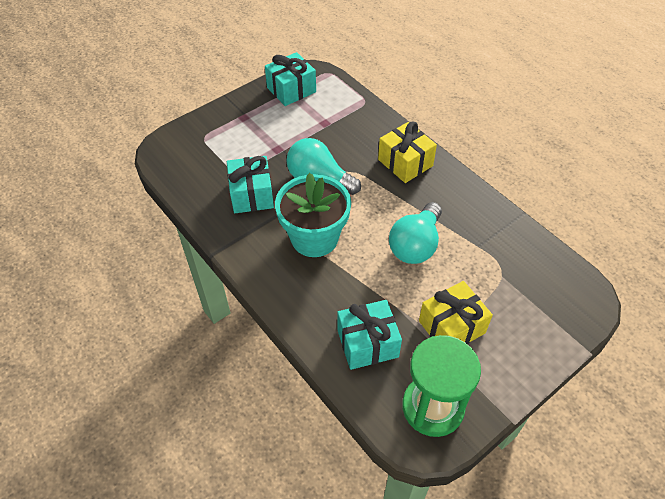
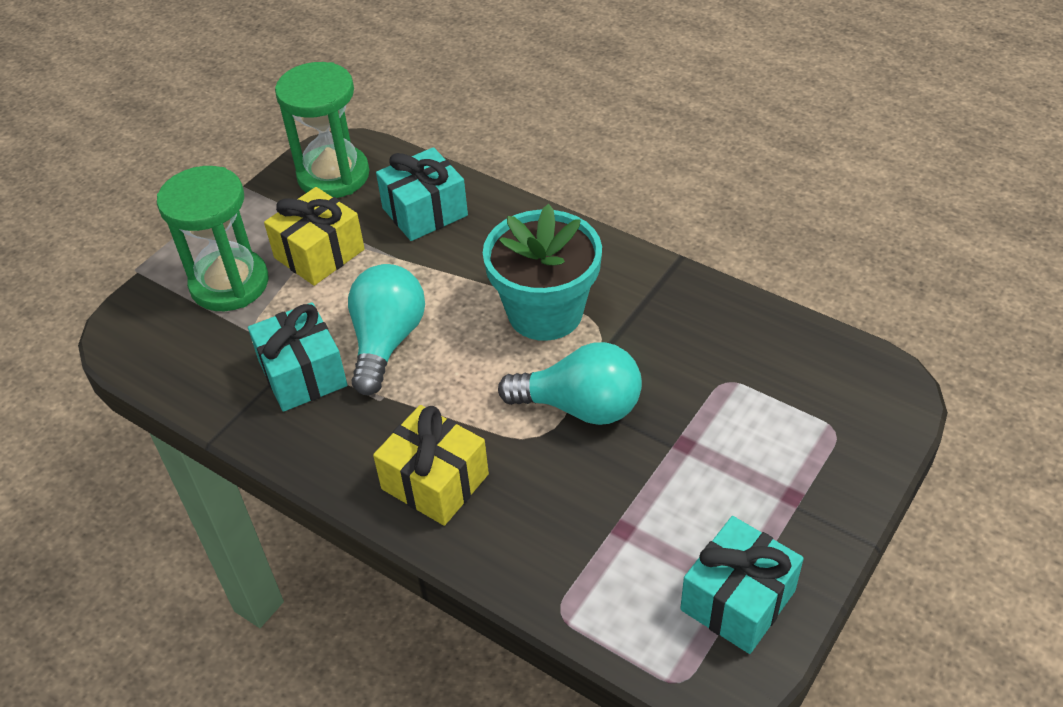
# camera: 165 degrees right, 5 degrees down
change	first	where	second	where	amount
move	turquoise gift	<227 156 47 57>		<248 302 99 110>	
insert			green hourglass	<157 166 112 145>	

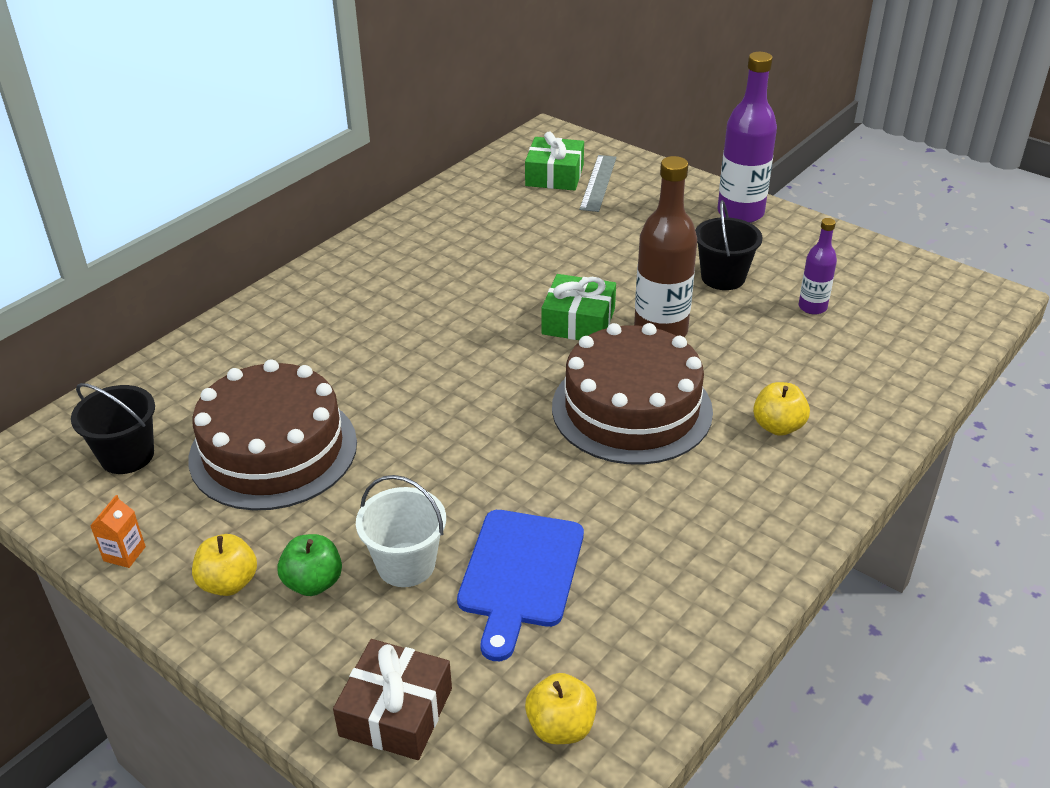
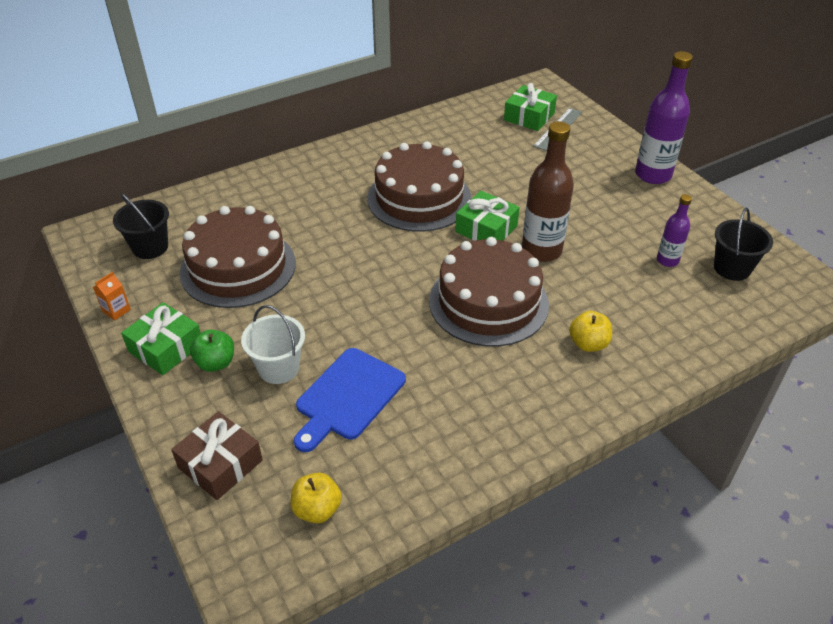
# camera: 20 degrees right, 5 degrees up
change	first	where	second	where	amount
move	black bucket	<695 200 68 90>		<714 208 59 73>	
replace	yellow apple	<192 534 65 62>	green gift	<121 302 80 73>	
insert			brown cake	<367 141 104 91>	

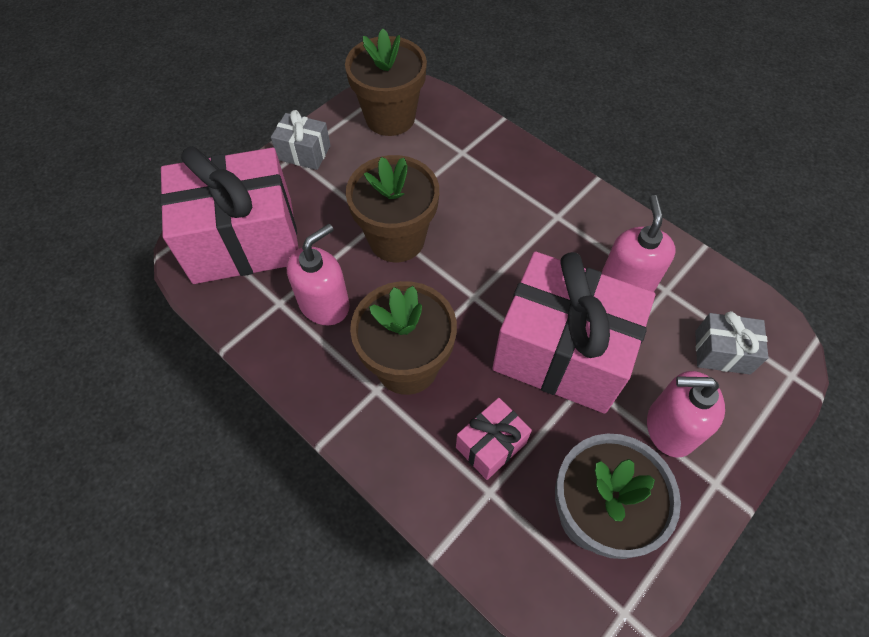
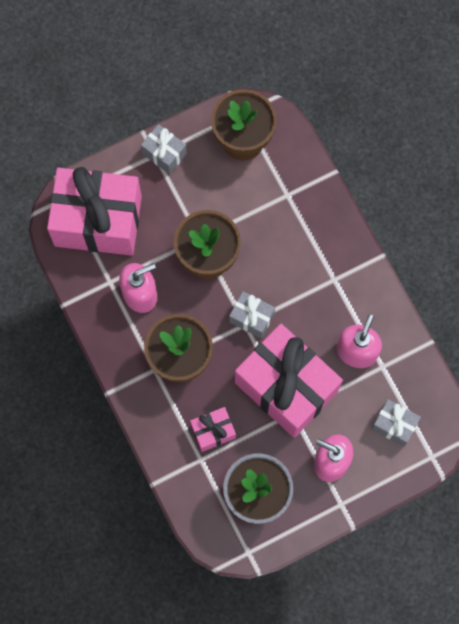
# camera: 20 degrees right, 15 degrees up
change	first	where	second	where	amount
insert			grey gift	<229 291 46 47>	

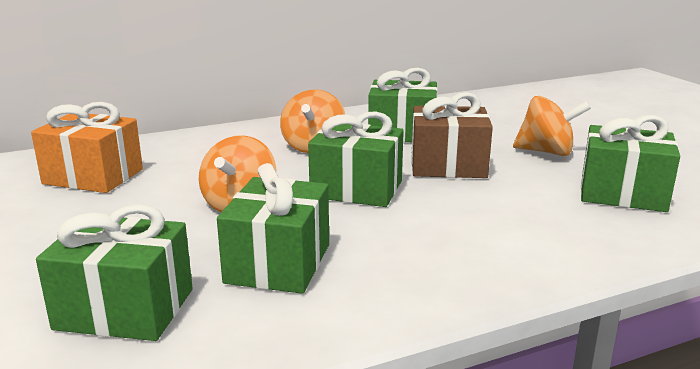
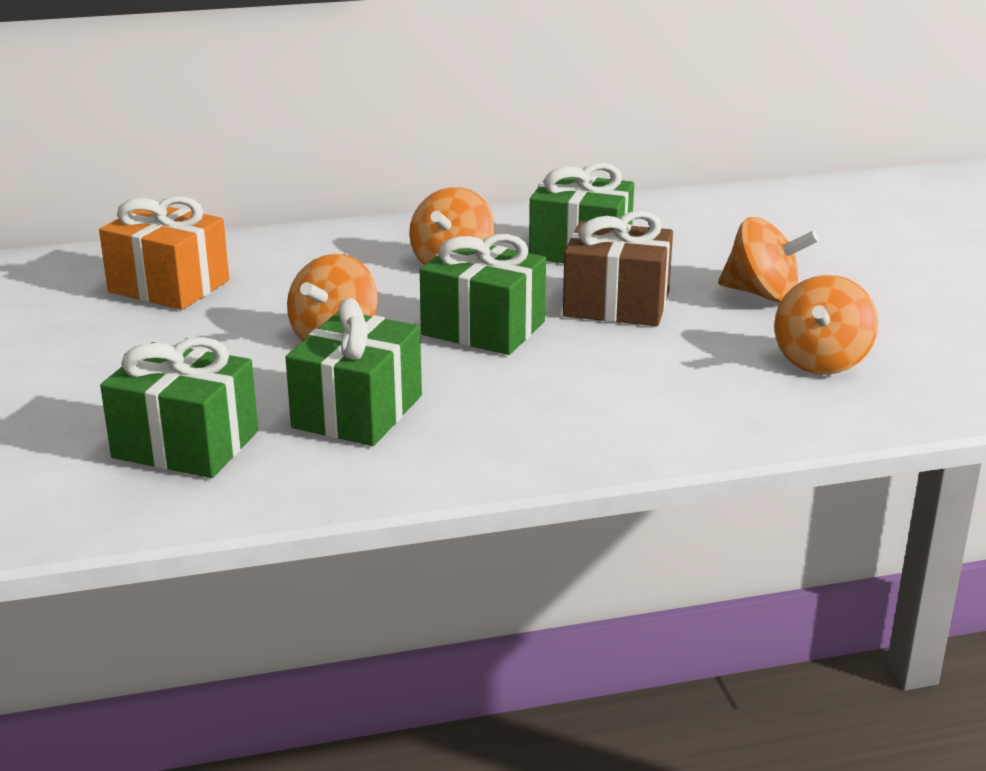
# camera: 10 degrees right, 5 degrees up
change	first	where	second	where	amount
replace	green gift	<581 115 99 97>	orange spinning top	<774 275 104 100>	

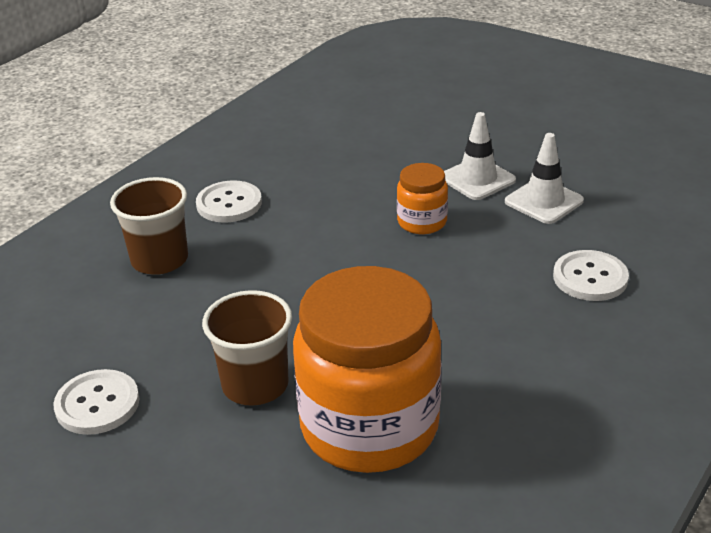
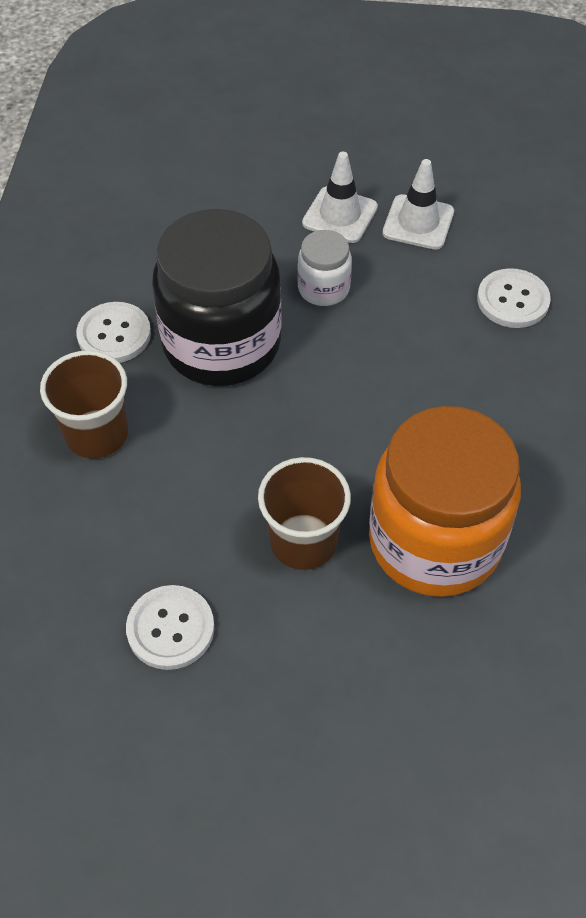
# camera: 30 degrees left, 20 degrees up
change	first	where	second	where	amount
recolor	orange jar	<397 163 51 71>	white jar	<297 230 55 76>	
insert			black jar	<152 209 130 177>	

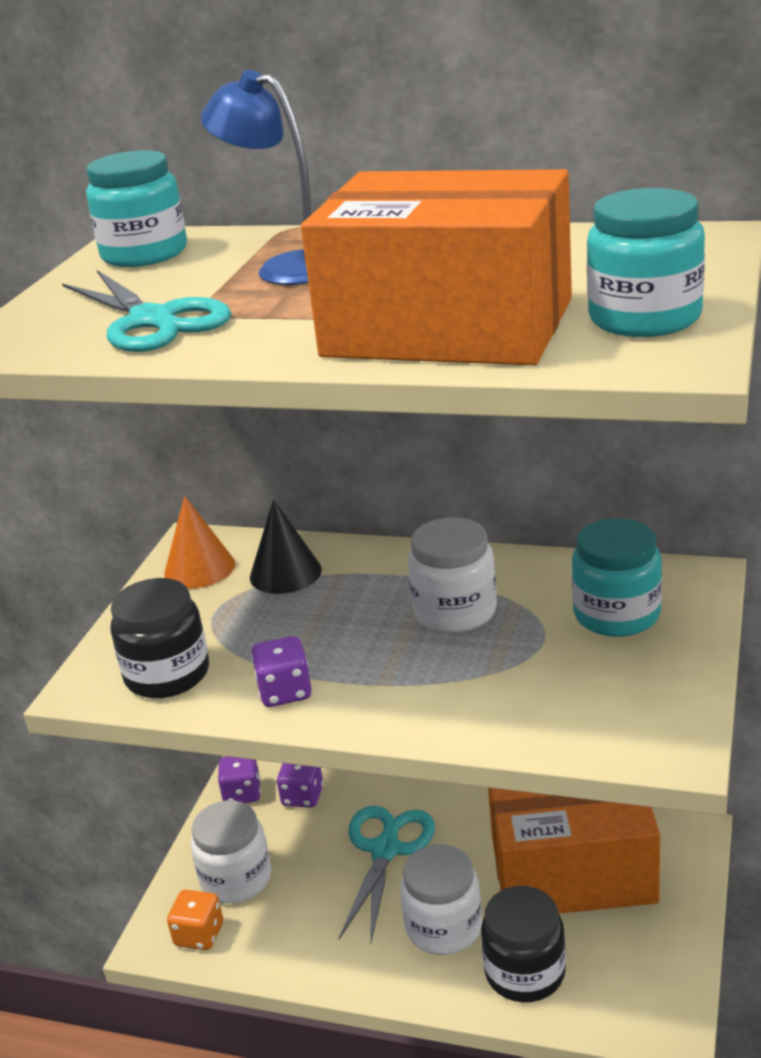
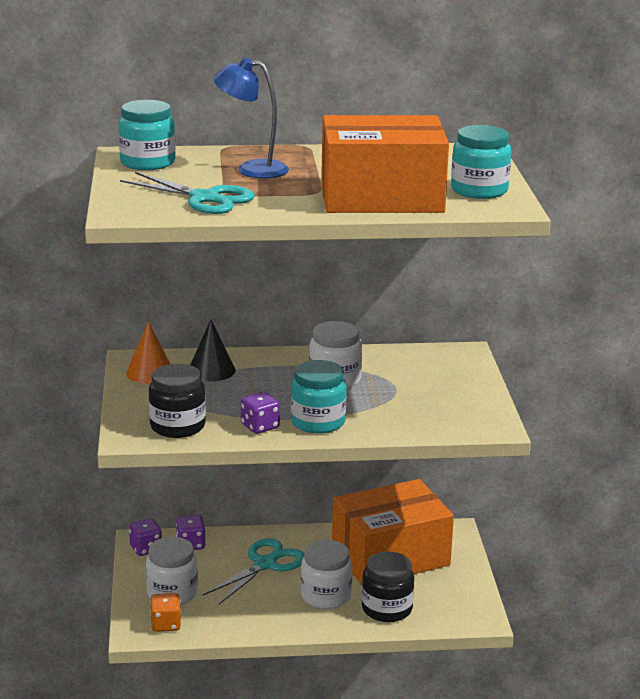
# camera: 25 degrees left, 5 degrees down
change	first	where	second	where	amount
move	turquoise jar	<572 518 90 119>		<291 360 56 74>	
rotate	turquoise scissors	<339 806 96 138>		<203 538 101 66>	45 degrees clockwise

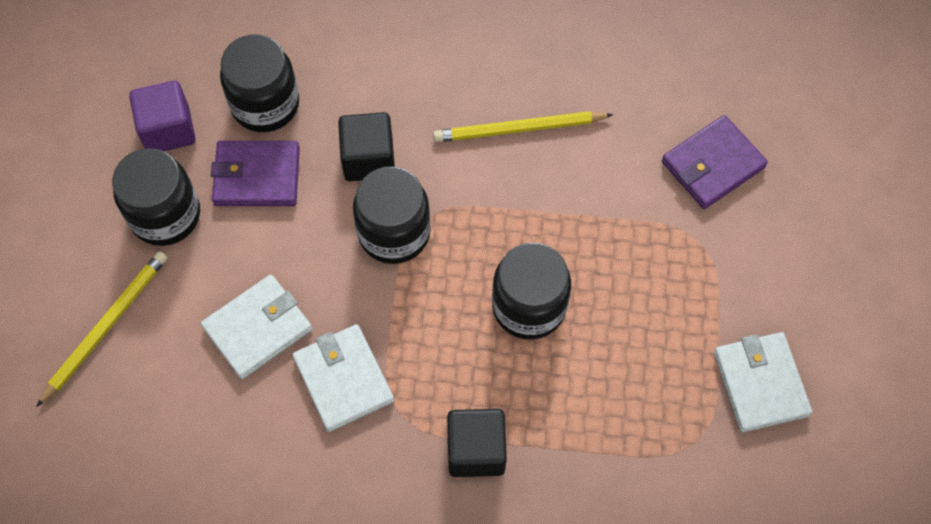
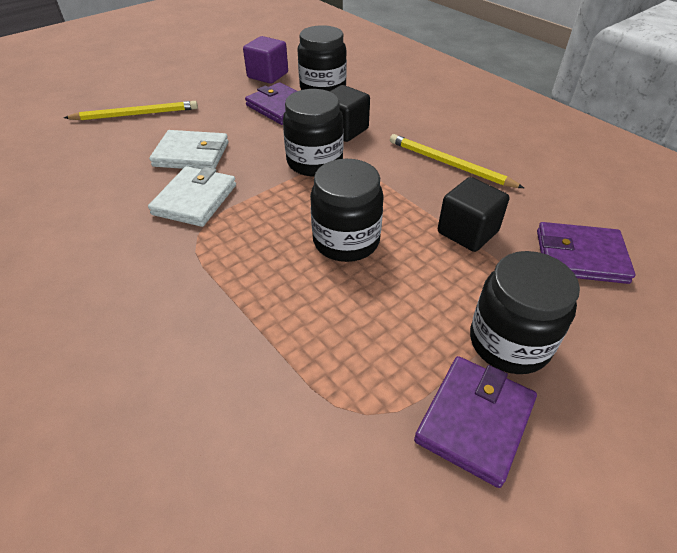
# camera: 45 degrees right, 20 degrees down
change	first	where	second	where	amount
move	black jar	<112 148 88 98>		<470 251 110 123>	
recolor	white wallet	<714 332 98 101>	purple wallet	<414 356 123 132>	
move	black cube	<447 409 60 68>		<438 177 71 75>	

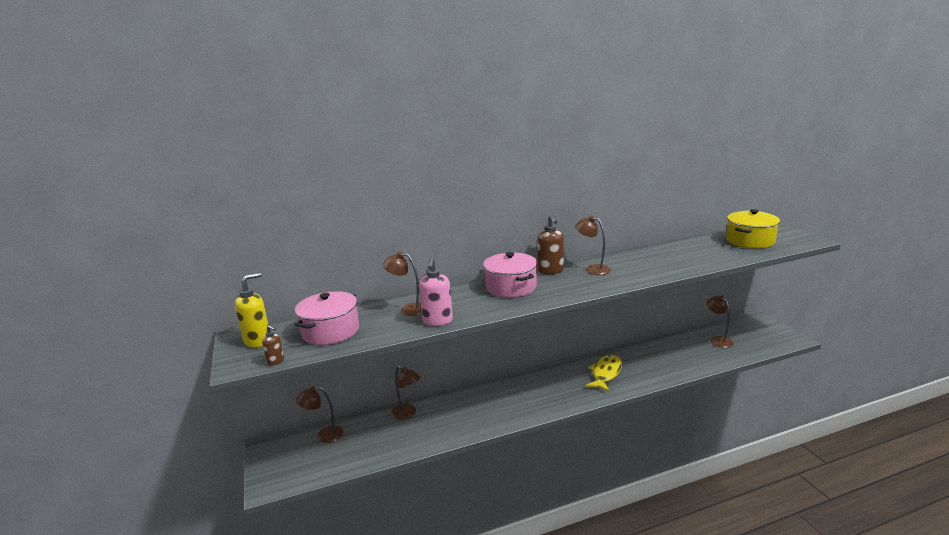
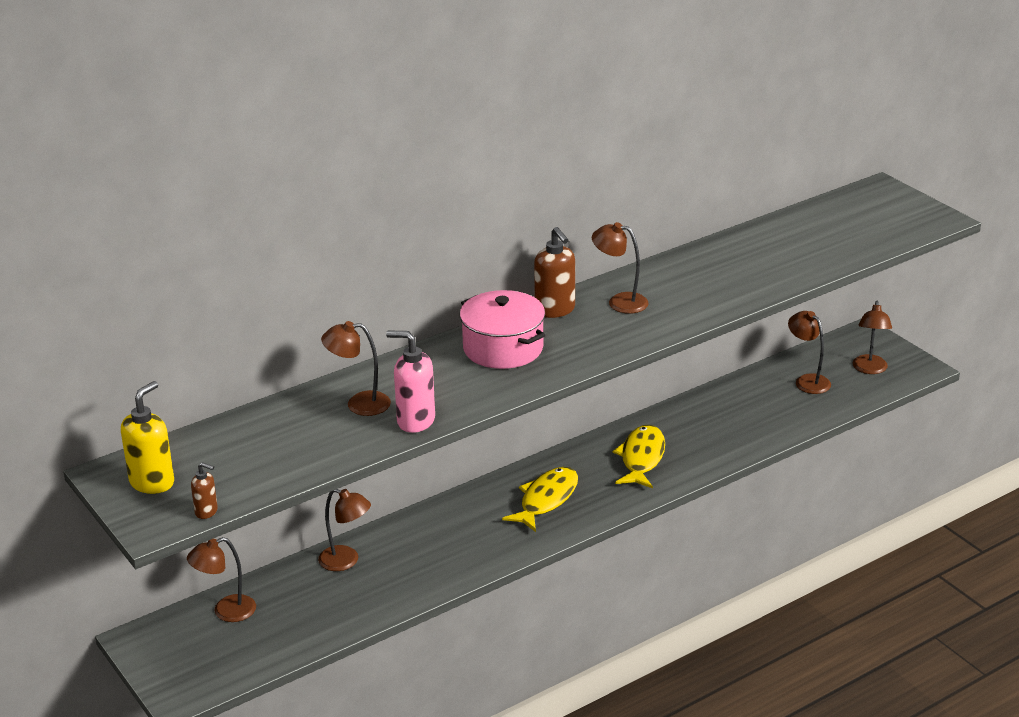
# camera: 15 degrees left, 10 degrees up
change	first	where	second	where	amount
delete	yellow pot	<726 209 54 40>			
rotate	pink soap dispenser	<419 258 34 68>		<386 330 49 103>	120 degrees clockwise
delete	pink pot	<295 291 64 54>			
insert			brown lamp	<853 301 39 73>	
insert			yellow fish	<502 467 76 65>	

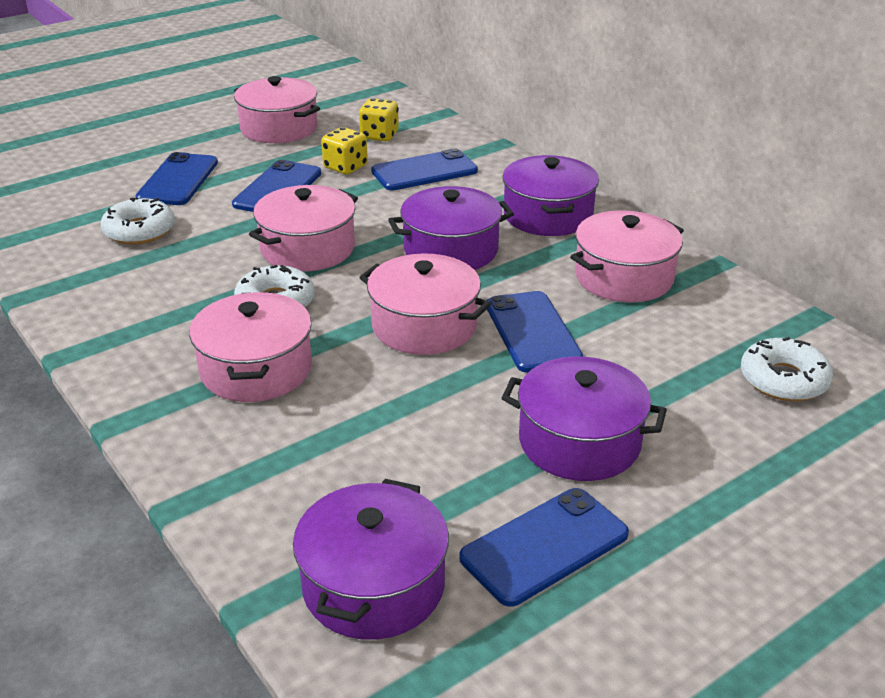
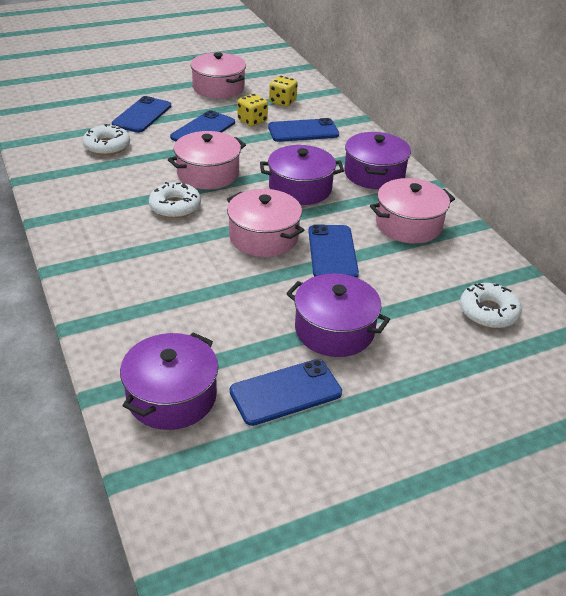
# camera: 10 degrees right, 5 degrees up
change	first	where	second	where	amount
delete	pink pot	<189 292 123 110>			

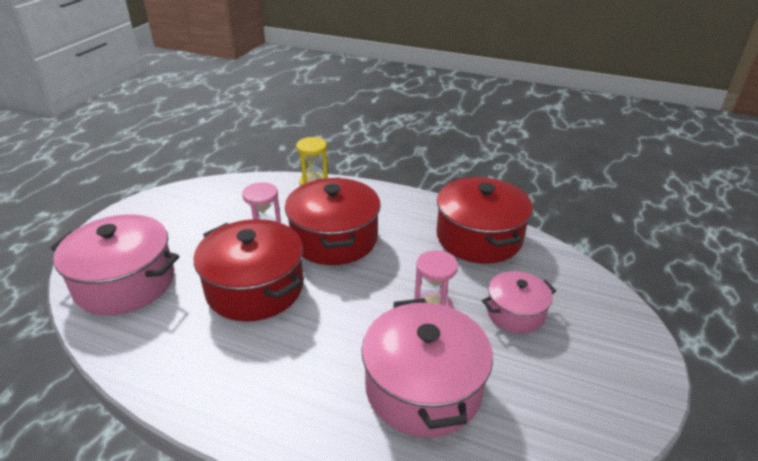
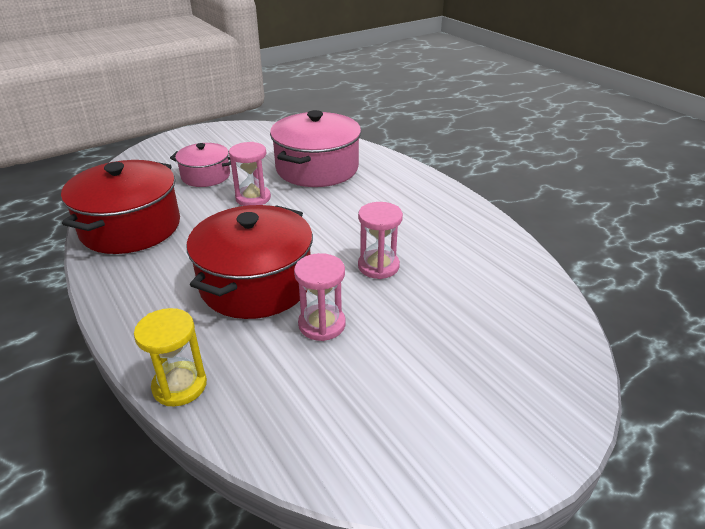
# camera: 145 degrees left, 0 degrees up
change	first	where	second	where	amount
delete	pink pot	<51 214 128 101>			
replace	red pot	<194 219 109 103>	pink hourglass	<358 202 45 77>	

